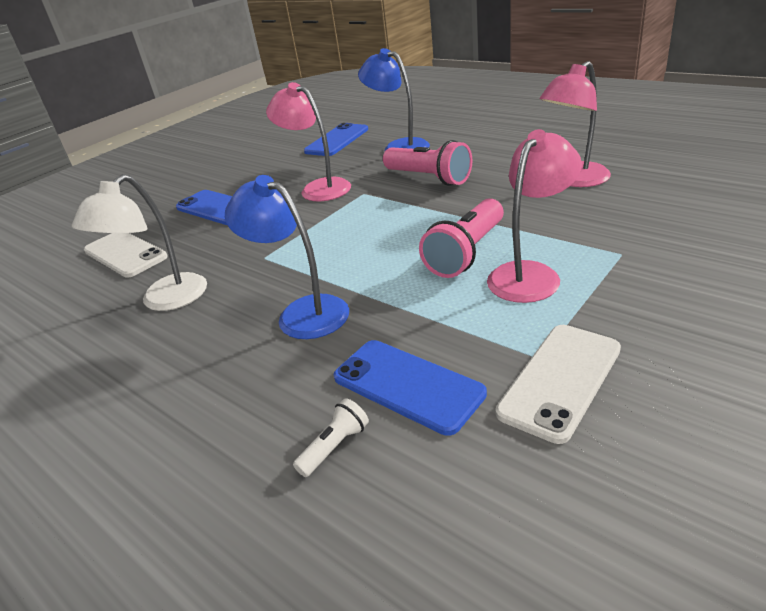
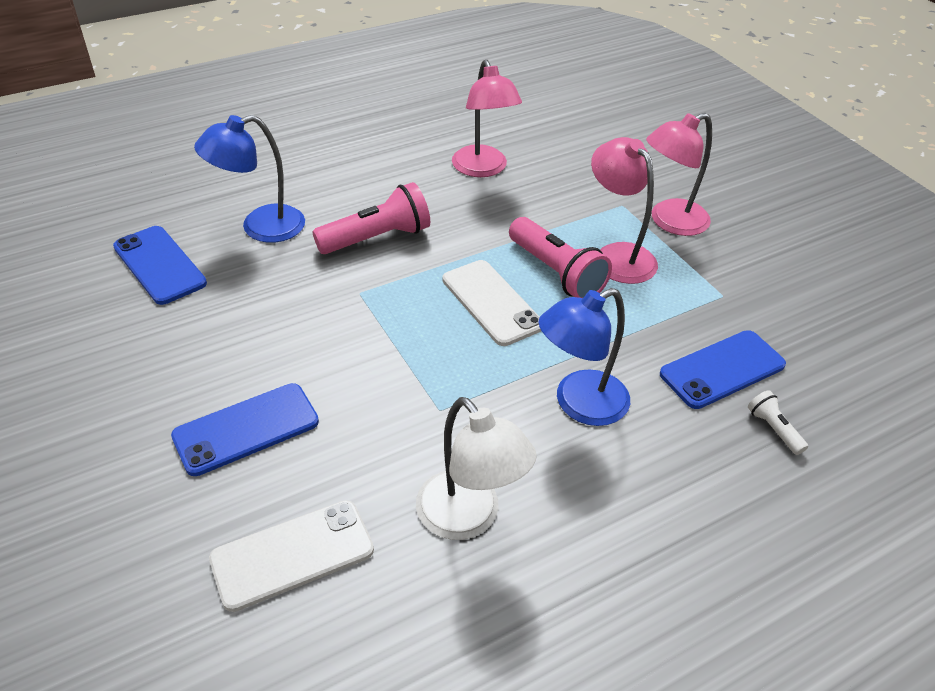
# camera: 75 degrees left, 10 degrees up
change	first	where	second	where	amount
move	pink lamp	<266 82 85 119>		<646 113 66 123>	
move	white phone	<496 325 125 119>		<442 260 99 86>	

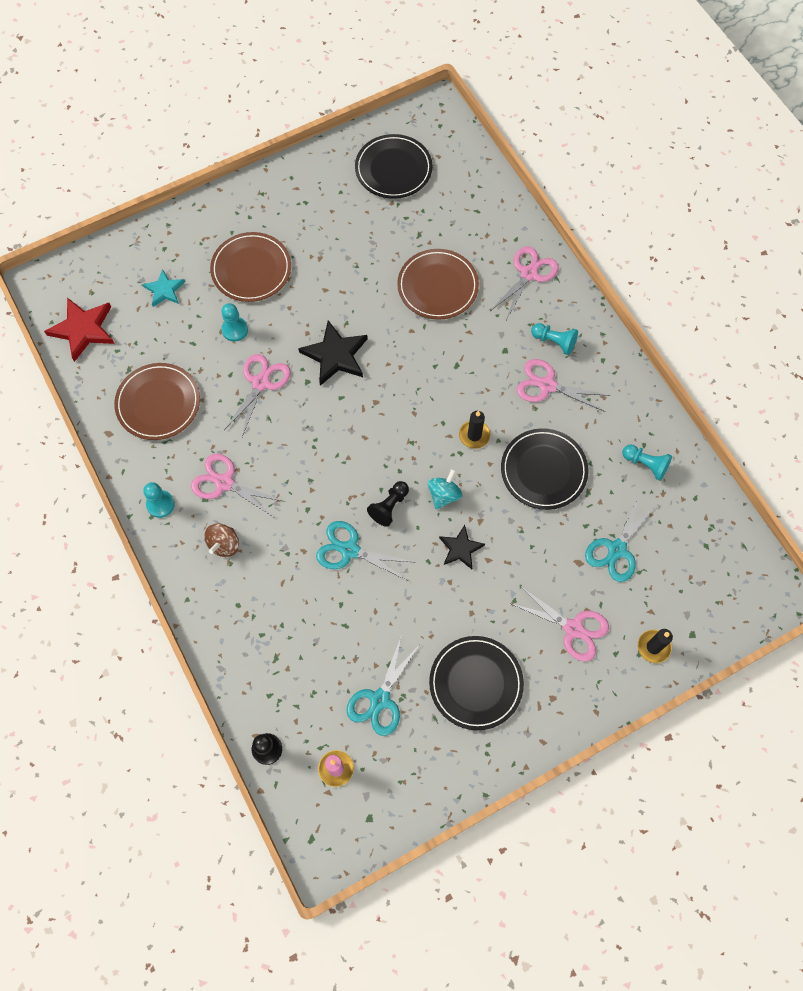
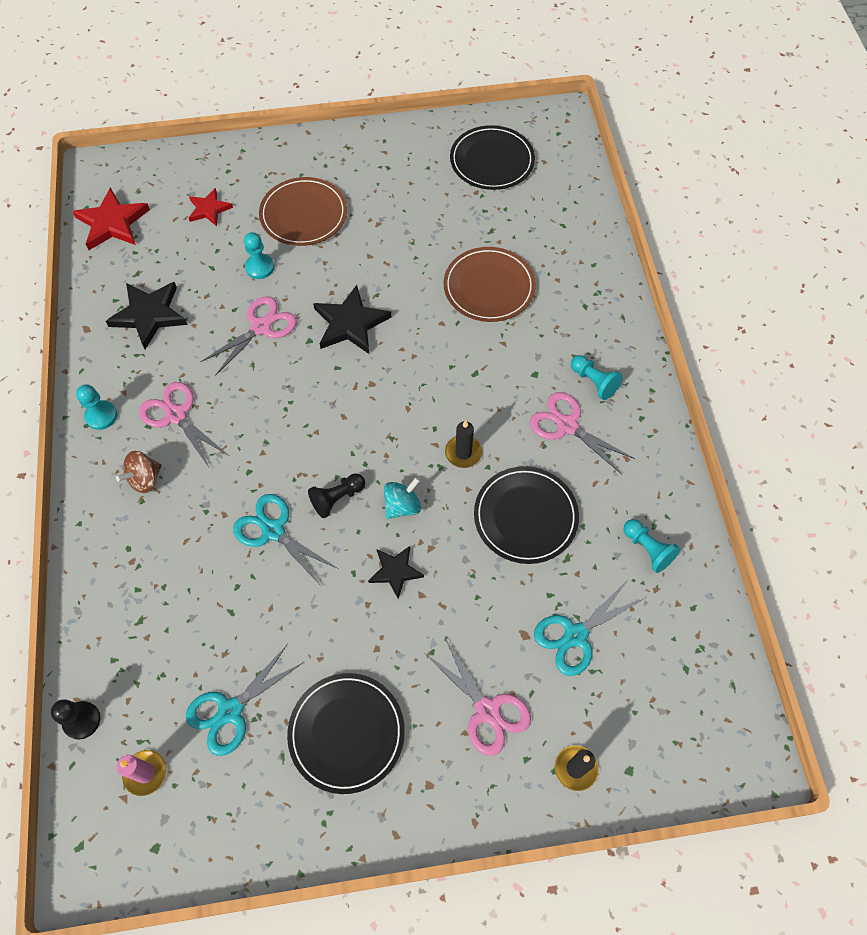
# camera: 20 degrees right, 5 degrees down
change	first	where	second	where	amount
delete	pink scissors	<490 246 69 74>			
recolor	turquoise star	<142 269 43 38>	red star	<189 188 44 38>	
replace	brown plate	<114 363 86 77>	black star	<106 282 82 67>	

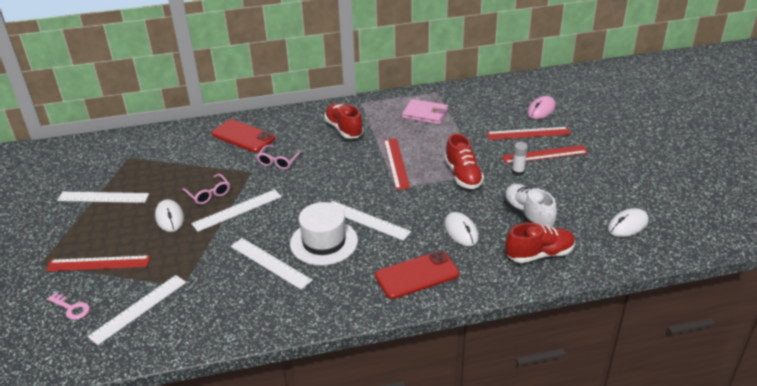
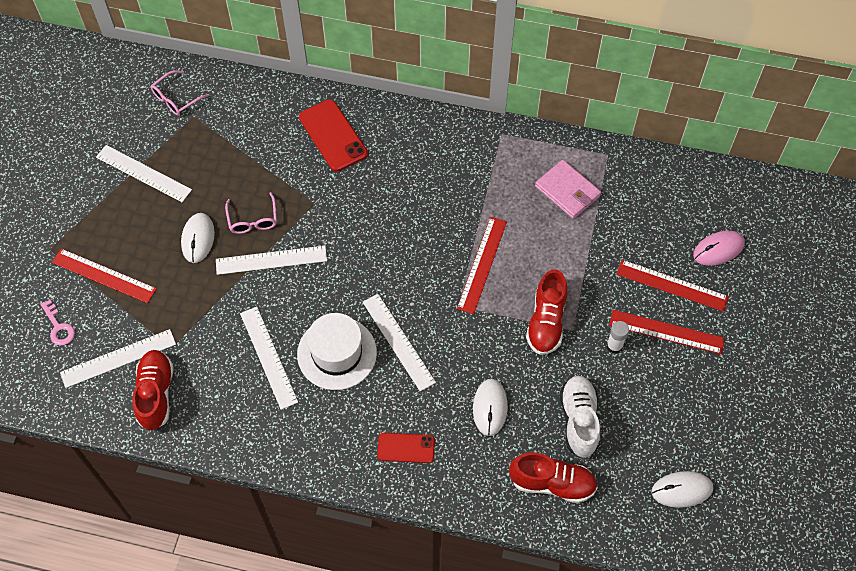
# camera: 25 degrees right, 25 degrees up
change	first	where	second	where	amount
move	red shoe	<324 103 40 36>		<132 350 42 81>	
move	pink glasses	<256 145 47 24>		<151 70 59 45>	
resize	red phone	<375 251 84 48>		<377 433 58 30>	x0.62

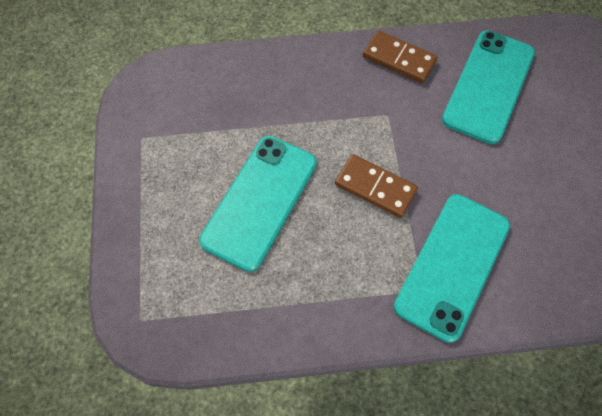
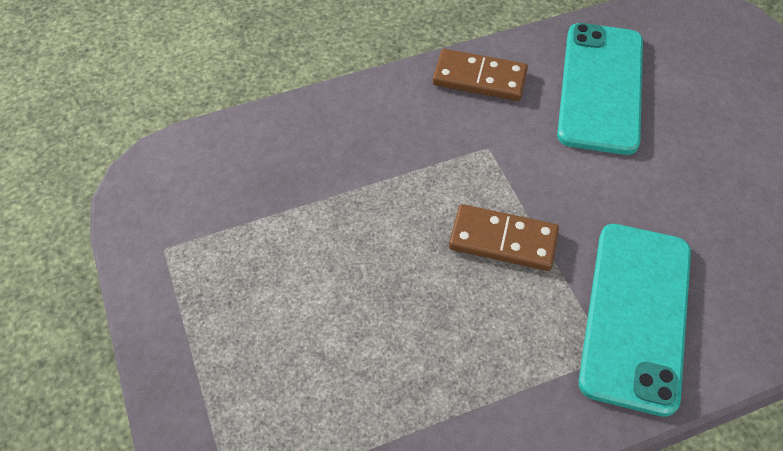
# camera: 15 degrees left, 10 degrees down
change	first	where	second	where	amount
delete	turquoise phone	<199 136 118 136>			

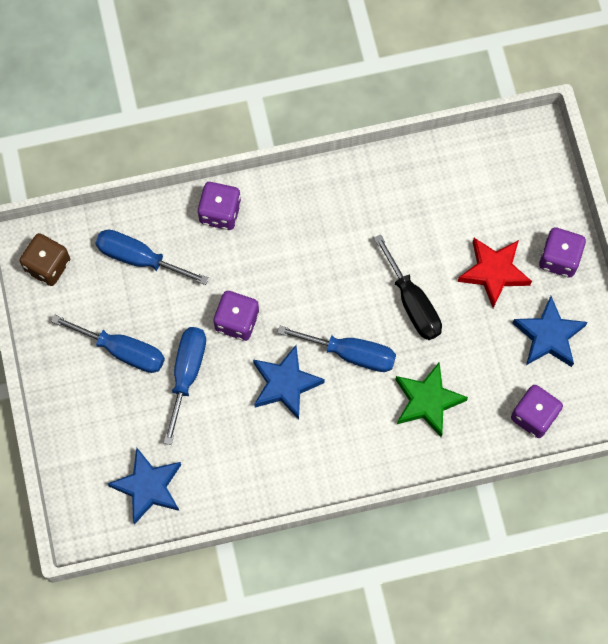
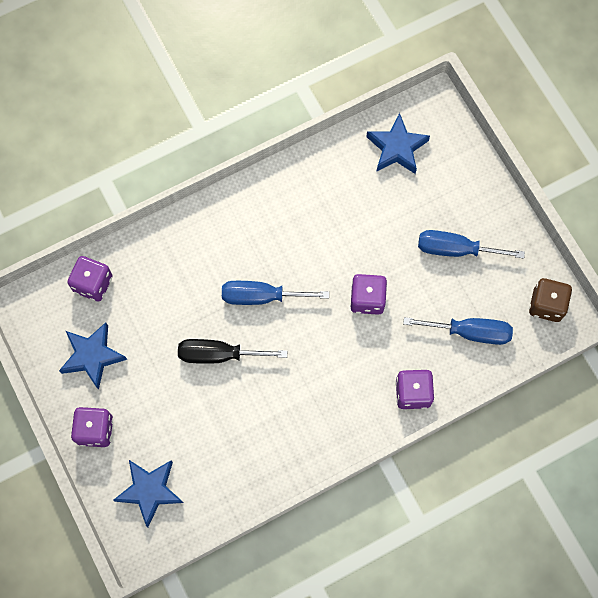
# camera: 165 degrees right, 0 degrees up
change	first	where	second	where	amount
rotate	black screwdriver	<374 234 68 106>		<178 339 109 25>	45 degrees counterclockwise
delete	red star	<458 238 74 70>			
delete	blue screwdriver	<164 327 42 118>			
move	blue star	<253 345 72 75>		<113 460 71 67>	
delete	green star	<395 362 73 75>			

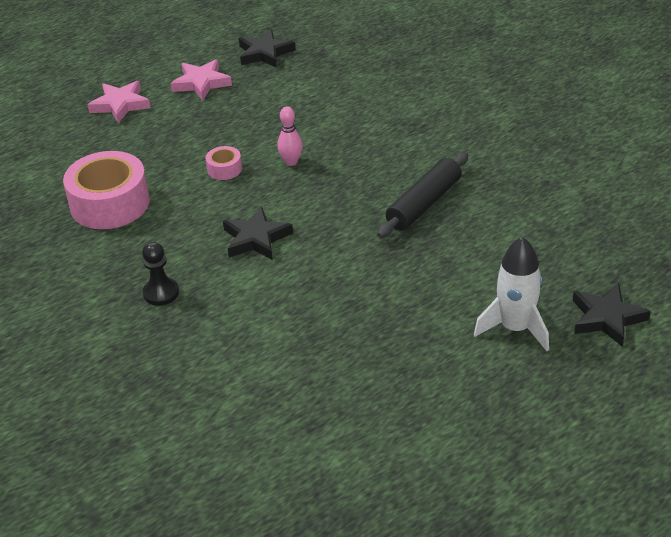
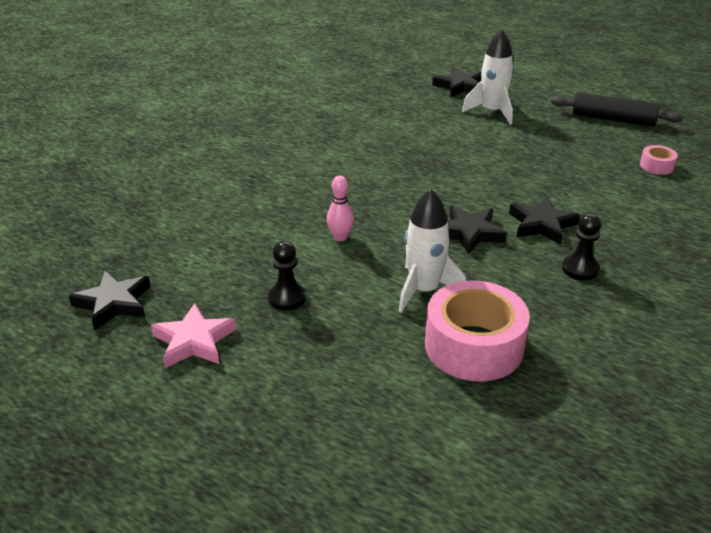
# camera: 110 degrees left, 5 degrees down
change	first	where	second	where	amount
delete	pink star	<87 81 64 42>			
move	pink tape	<206 146 36 34>		<640 145 38 30>	
move	black rolling pin	<377 152 91 86>		<551 93 132 33>	
insert			white rocket	<398 189 68 124>	
insert			black star	<509 197 71 48>	
insert			black pawn	<268 241 38 69>	

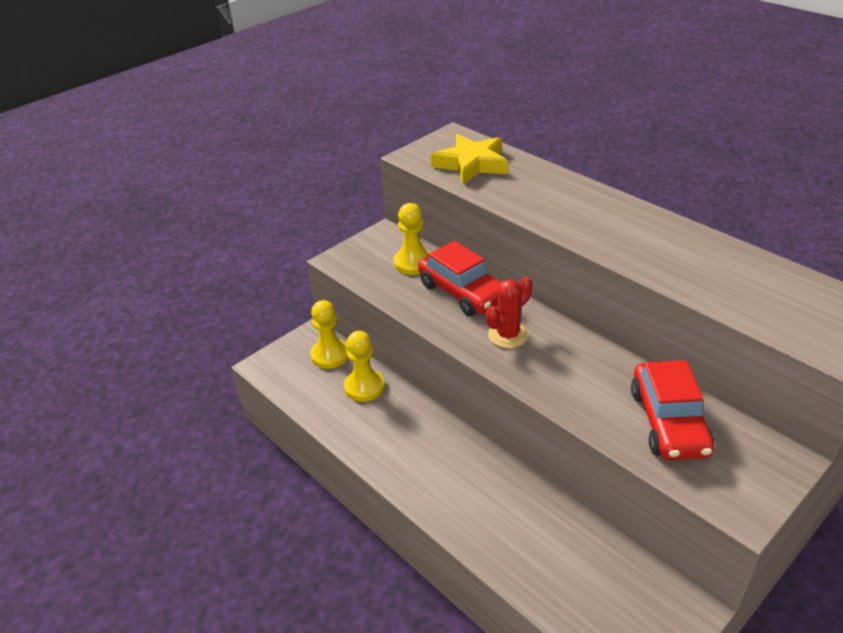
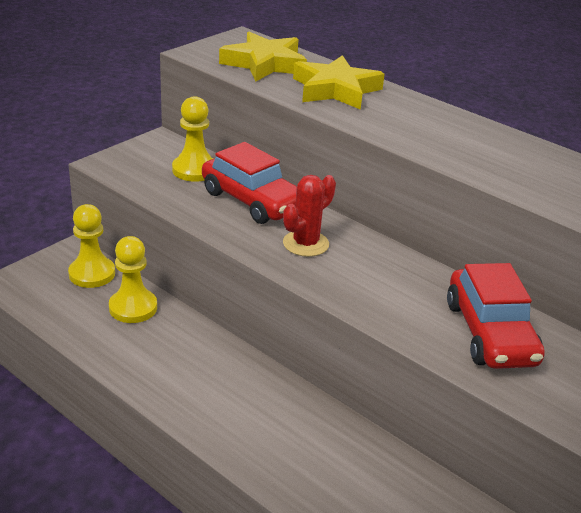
# camera: 10 degrees left, 5 degrees down
change	first	where	second	where	amount
insert			yellow star	<293 55 92 55>	

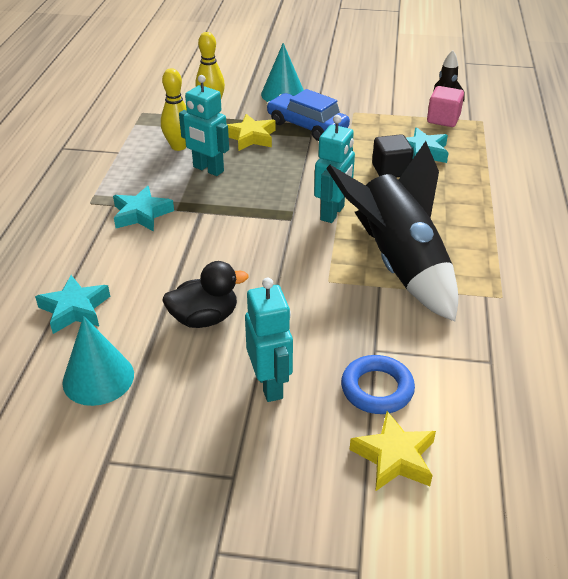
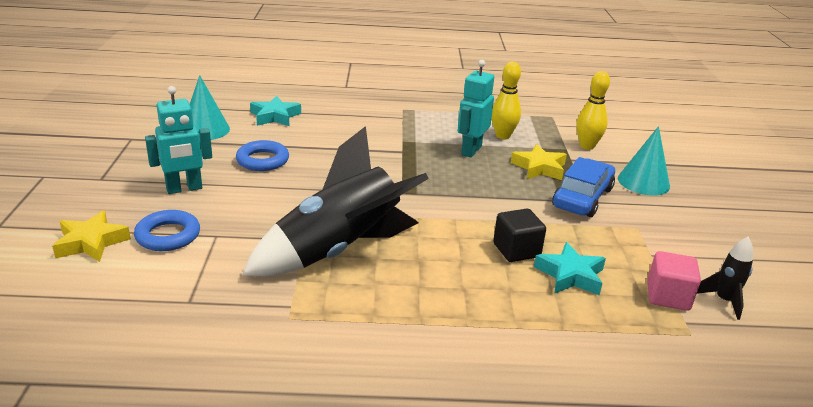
# camera: 80 degrees right, 10 degrees down
change	first	where	second	where	amount
delete	turquoise robot	<314 115 41 108>			
delete	turquoise star	<113 186 61 46>			
replace	black duck	<162 261 87 67>	blue ring	<236 140 53 31>	

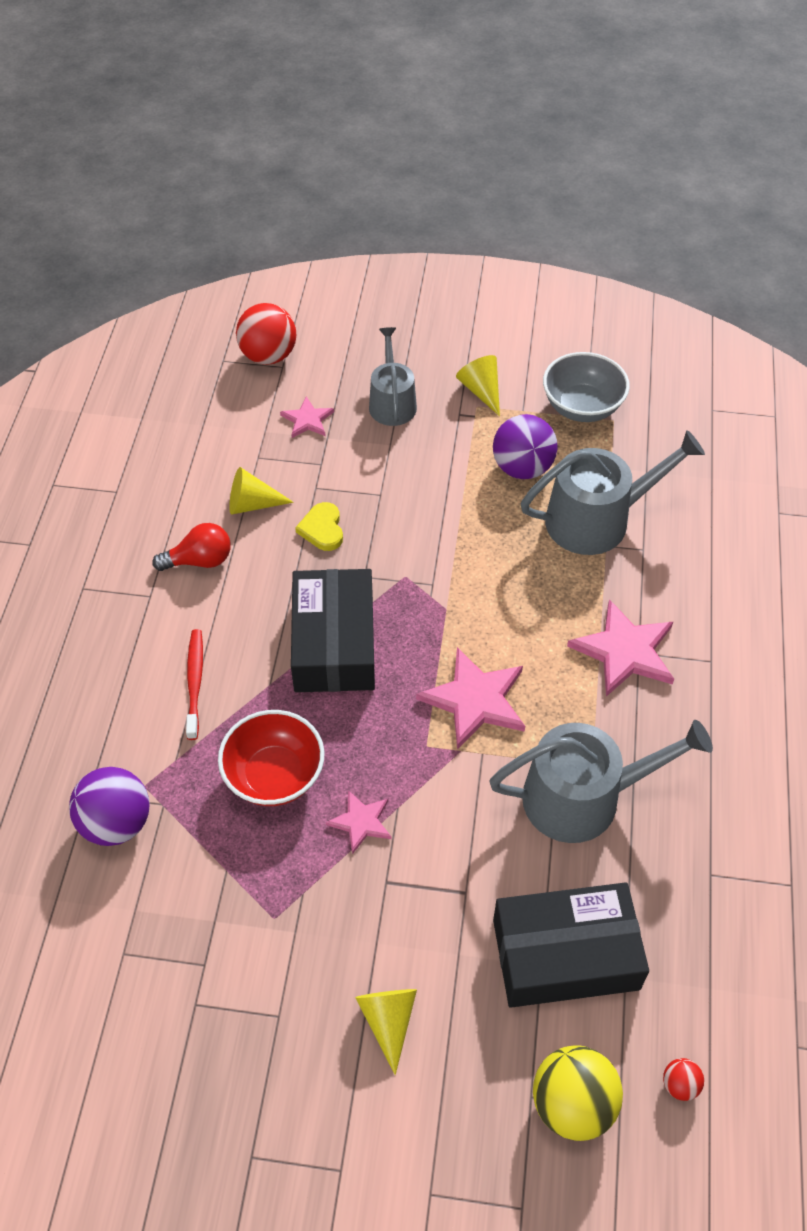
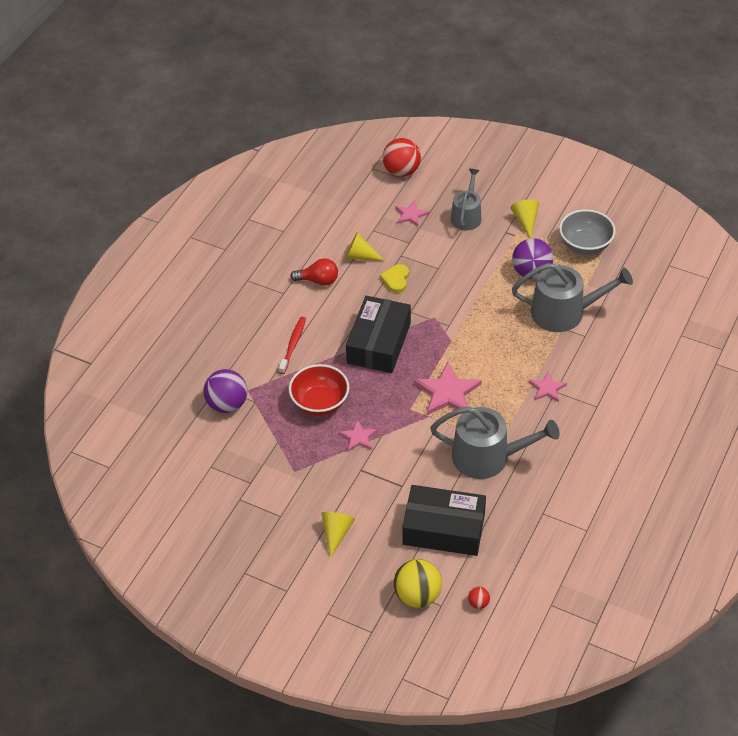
# camera: 20 degrees right, 5 degrees down
change	first	where	second	where	amount
resize	pink star	<567 599 107 98>		<529 371 38 31>	x0.56

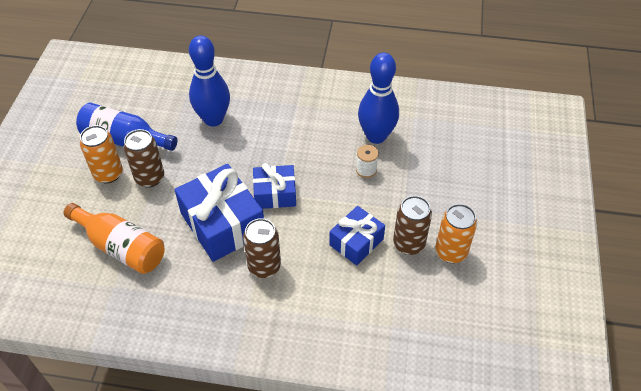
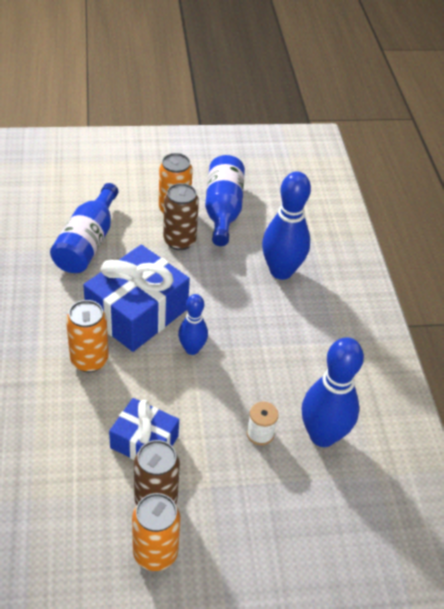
# camera: 70 degrees right, 5 degrees down
change	first	where	second	where	amount
replace	blue gift	<253 163 43 46>	blue bowling pin	<178 294 30 61>	
recolor	orange bottle	<63 203 102 71>	blue bottle	<50 183 68 90>	
recolor	brown can	<243 218 38 60>	orange can	<66 300 43 72>	

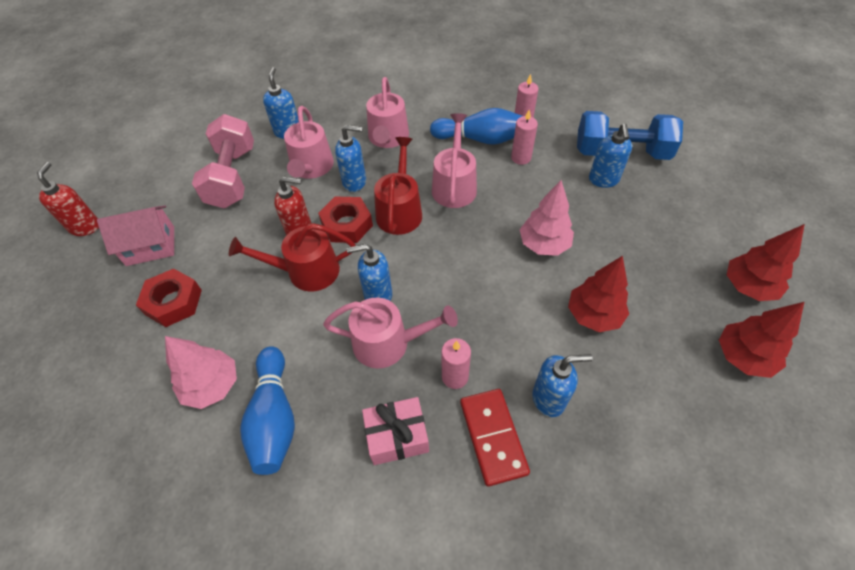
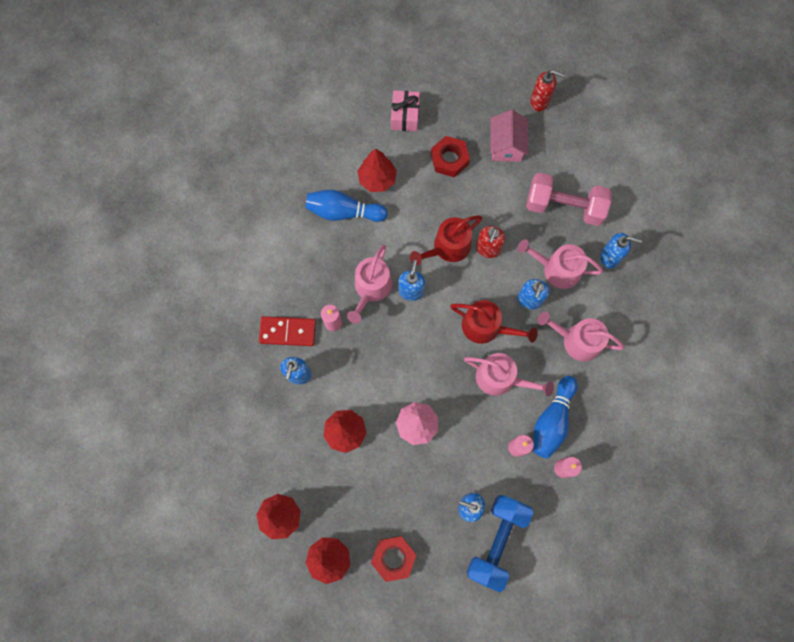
# camera: 105 degrees right, 20 degrees up
change	first	where	second	where	amount
move	red nut	<318 196 55 47>		<371 536 45 46>	
rotate	red watering can	<229 223 127 69>		<410 215 73 50>	135 degrees counterclockwise
recolor	pink tree	<165 336 72 73>	red tree	<357 148 40 44>	
move	pink gift	<362 397 67 68>		<391 90 29 41>	

